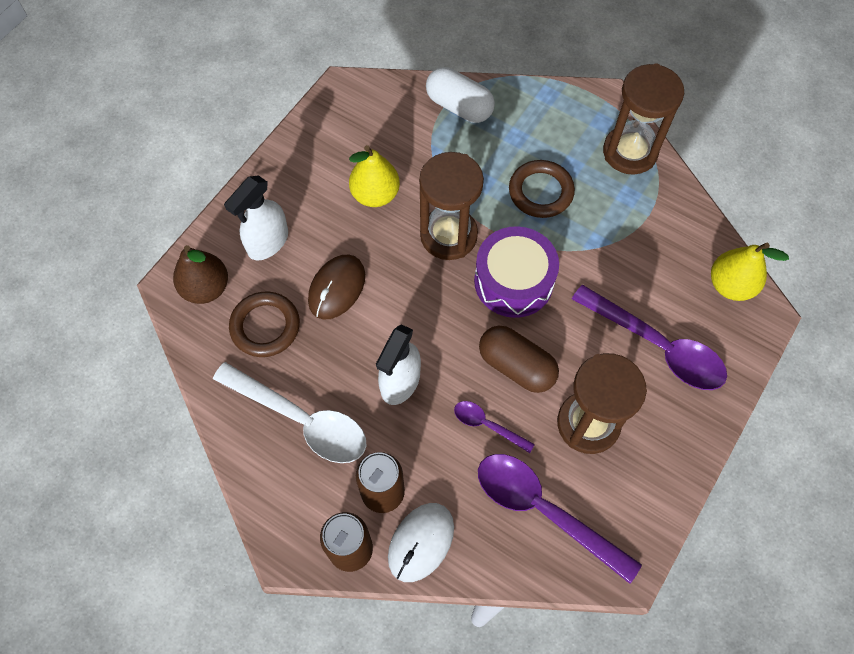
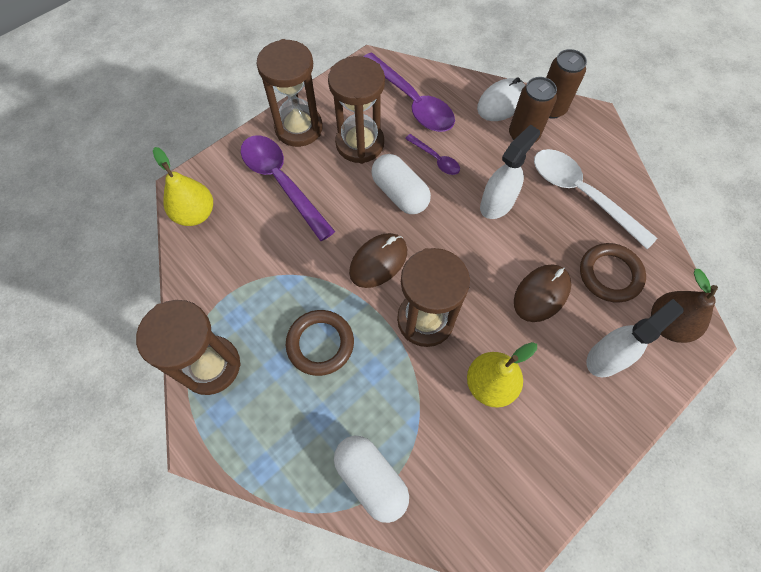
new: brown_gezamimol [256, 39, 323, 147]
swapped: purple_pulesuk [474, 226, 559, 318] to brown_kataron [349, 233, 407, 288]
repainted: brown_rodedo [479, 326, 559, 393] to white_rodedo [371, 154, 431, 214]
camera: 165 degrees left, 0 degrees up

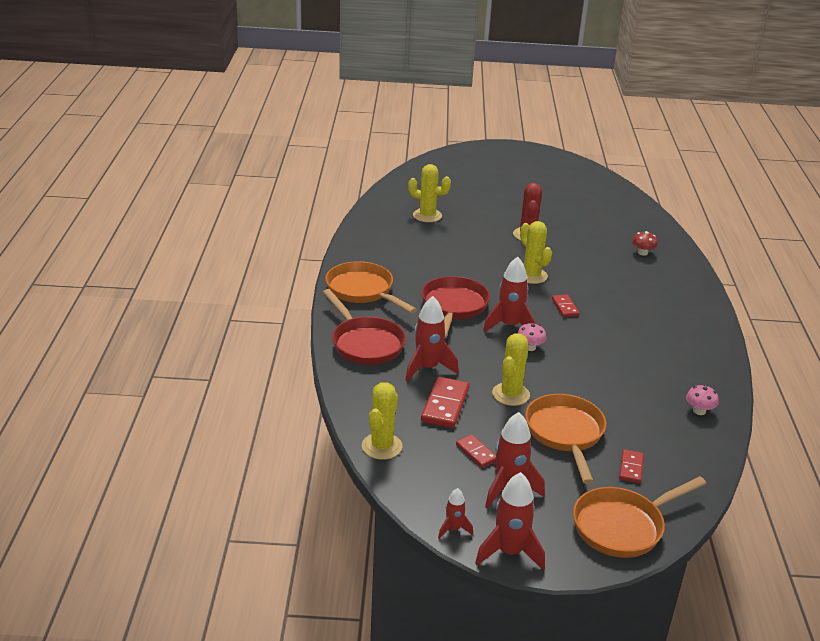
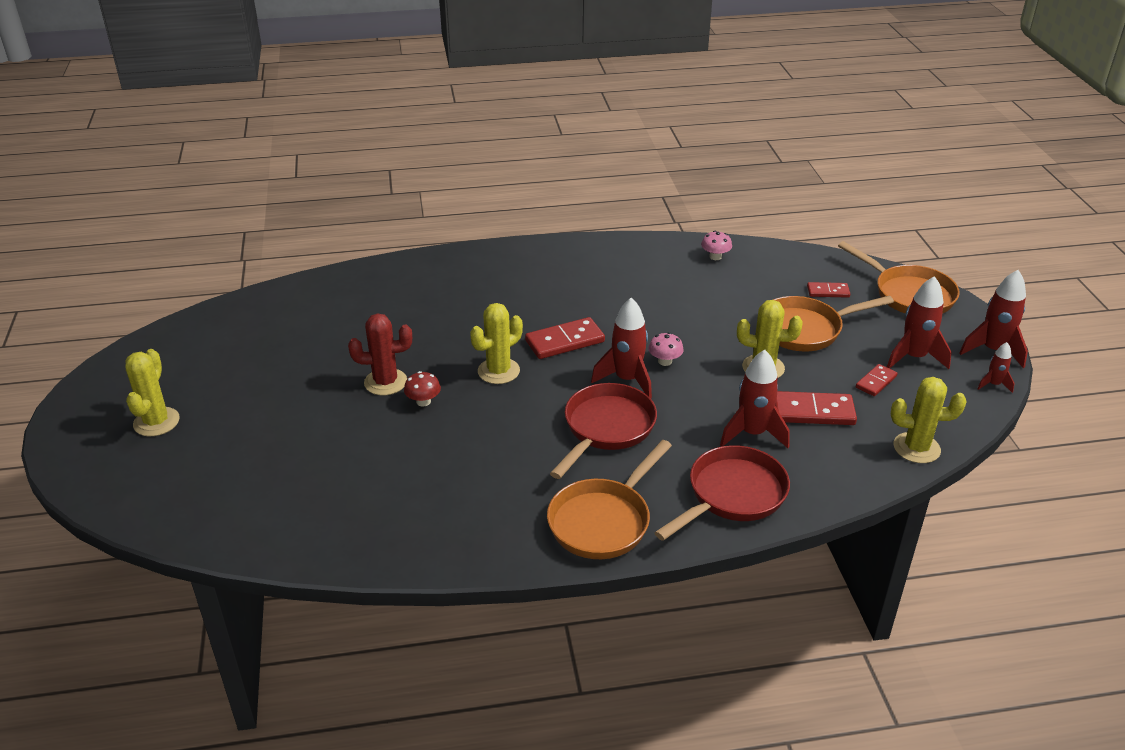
shifted: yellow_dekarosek [408, 164, 451, 222] to [125, 349, 180, 436]; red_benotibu [632, 231, 658, 256] to [404, 371, 441, 406]
rotated: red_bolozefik [421, 276, 490, 338] = [550, 383, 657, 479] 120 degrees clockwise
scaled: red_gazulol [552, 294, 579, 317] = [525, 317, 605, 359] x1.71
camera: 100 degrees left, 5 degrees up

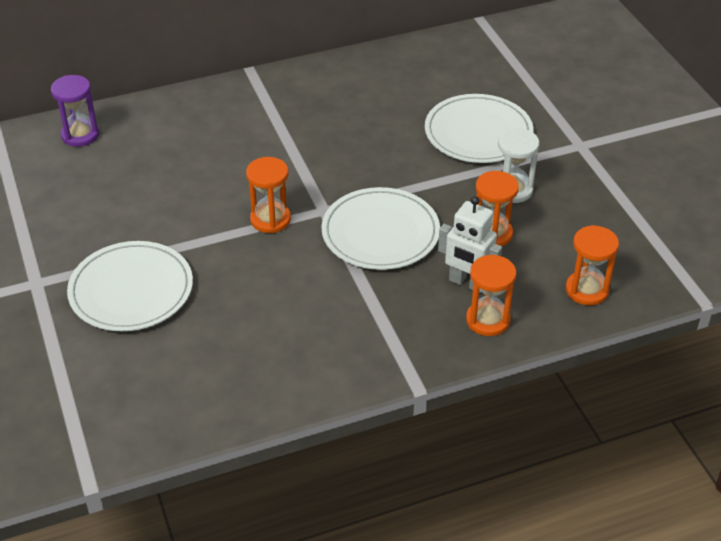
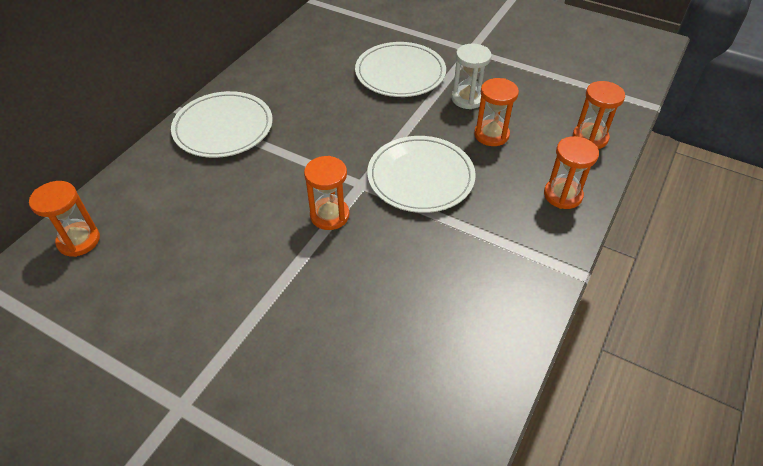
gone: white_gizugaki [438, 196, 502, 293]
shifted: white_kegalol [67, 241, 193, 331] to [171, 91, 273, 158]
repainted: purple_gezamimol [51, 75, 99, 147] to orange_gezamimol [29, 181, 100, 257]
camera: 40 degrees left, 5 degrees up

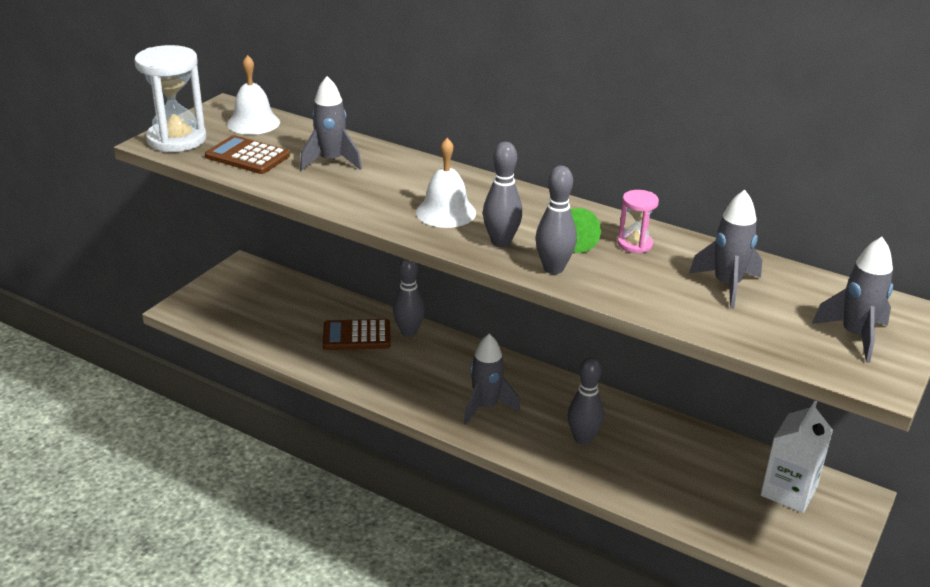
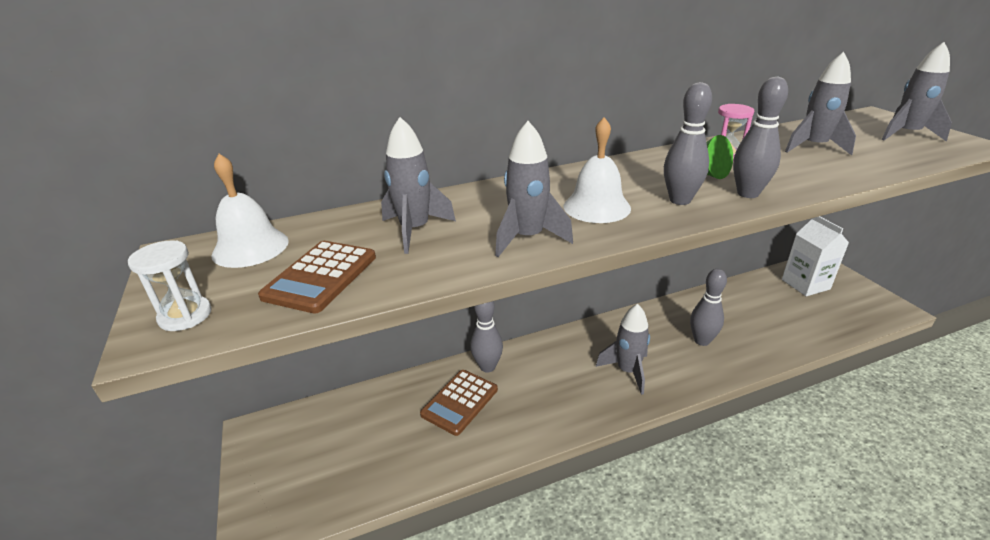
new: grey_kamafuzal [495, 121, 573, 257]
rotated: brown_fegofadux [205, 135, 290, 174] = [258, 241, 376, 313] 45 degrees counterclockwise
scaled: white_gezamimol [134, 45, 206, 152] = [128, 240, 212, 331] x0.52
camera: 50 degrees left, 0 degrees up

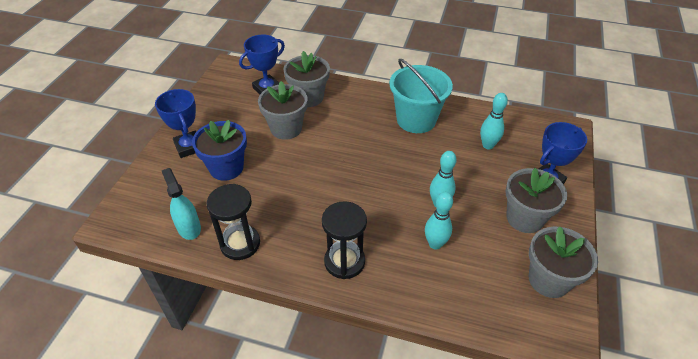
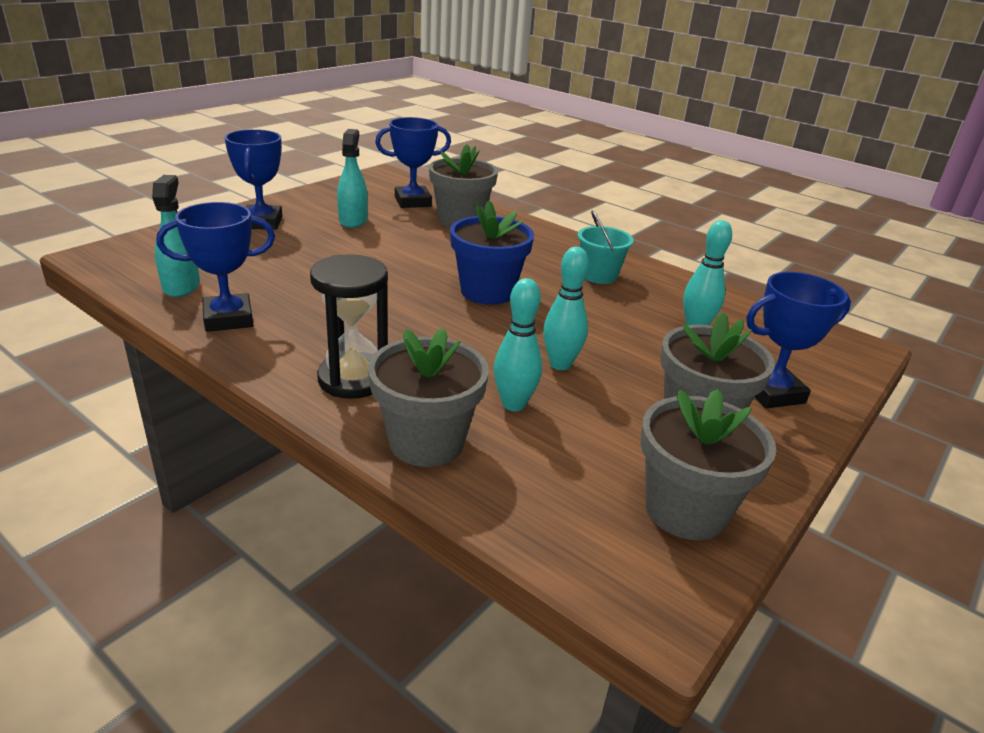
new: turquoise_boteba [337, 129, 368, 228]
shifted: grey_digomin [258, 81, 308, 140] to [368, 328, 489, 467]; blue_digomin [192, 120, 247, 181] to [450, 200, 534, 305]
swapped: black_gezamimol [207, 184, 260, 260] to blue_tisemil [157, 202, 275, 332]
scaled: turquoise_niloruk [389, 59, 453, 133] = [578, 210, 634, 284] x0.56
camera: 20 degrees right, 15 degrees down

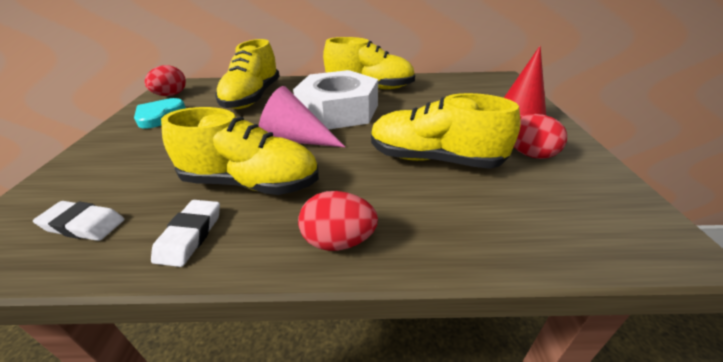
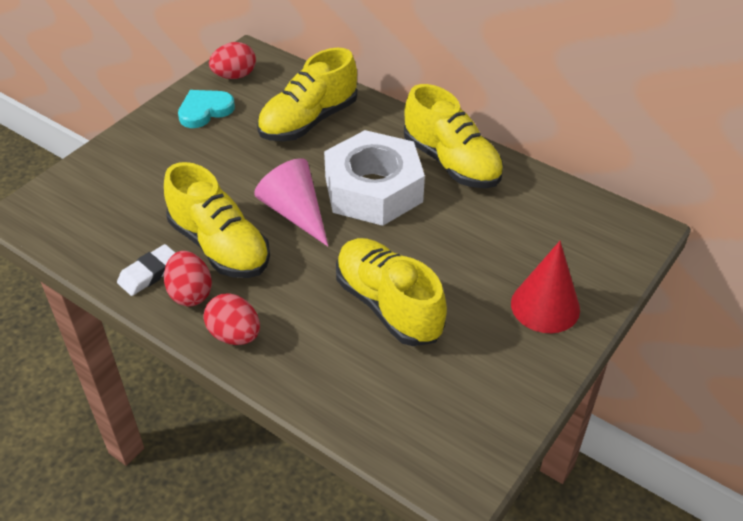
gone: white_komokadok [33, 201, 124, 241]
shifted: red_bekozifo [514, 114, 567, 159] to [164, 251, 212, 306]
camera: 35 degrees right, 10 degrees up

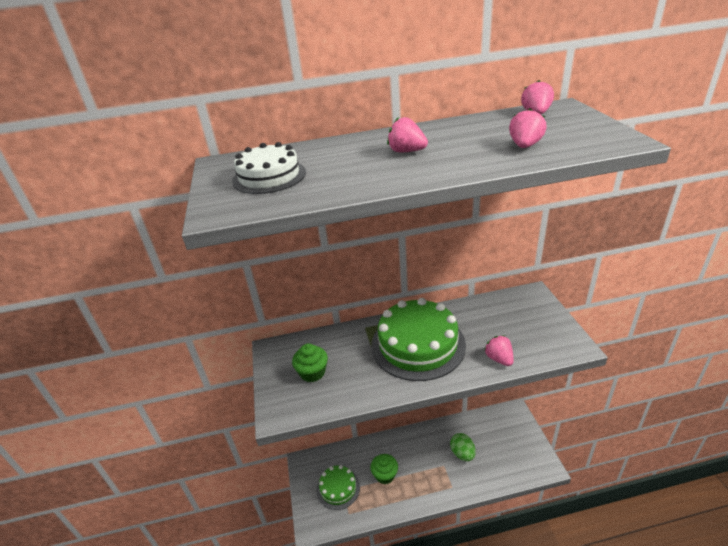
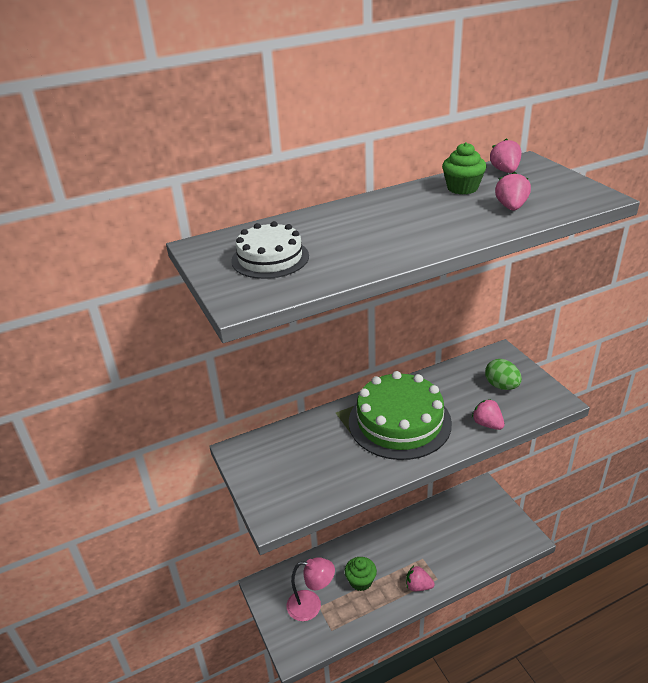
shifted: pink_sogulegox [387, 117, 428, 152] to [406, 566, 435, 591]; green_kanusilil [292, 344, 328, 382] to [442, 142, 486, 195]; green_bekozifo [450, 433, 476, 461] to [485, 359, 522, 390]
swapped: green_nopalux [317, 465, 360, 510] to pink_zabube [287, 557, 335, 621]
camera: 15 degrees left, 0 degrees up

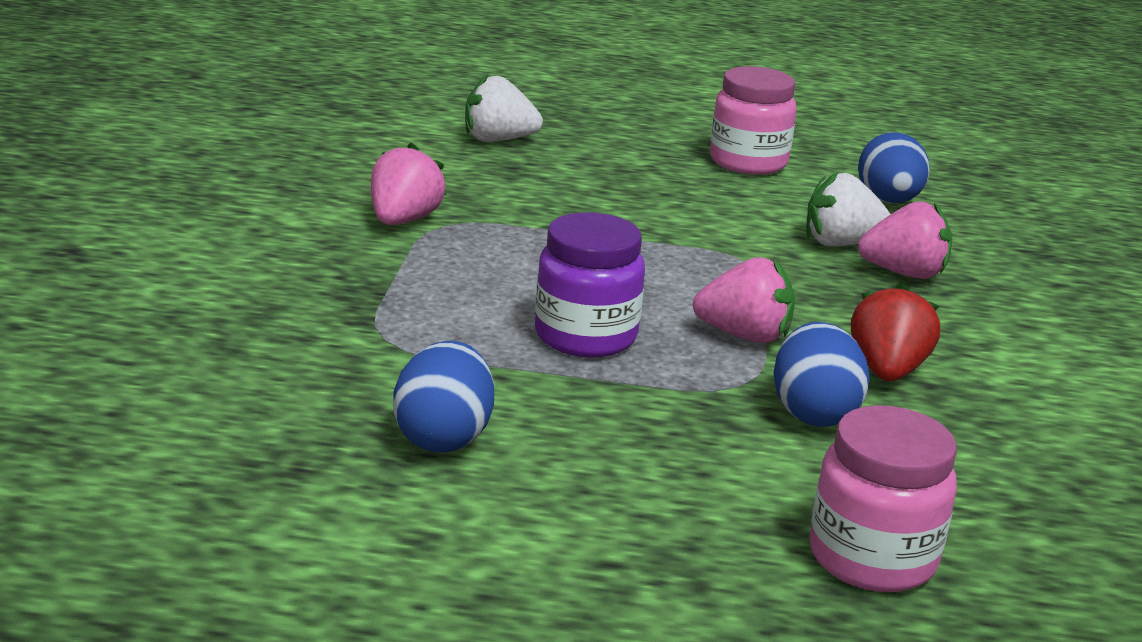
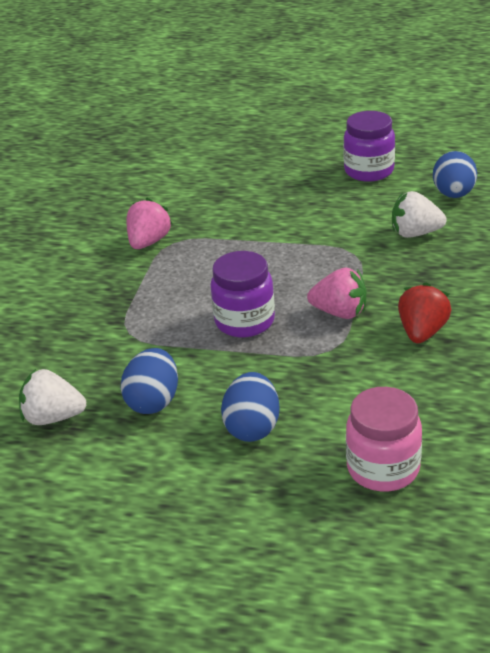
gone: pink_sogulegox [858, 201, 952, 279]
shifted: white_sogulegox [465, 74, 543, 142] to [19, 369, 86, 425]; blue_bekozifo [774, 322, 870, 427] to [221, 372, 280, 442]
repainted: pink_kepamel [710, 66, 797, 175] to purple_kepamel [343, 111, 395, 182]
camera: 10 degrees right, 10 degrees up

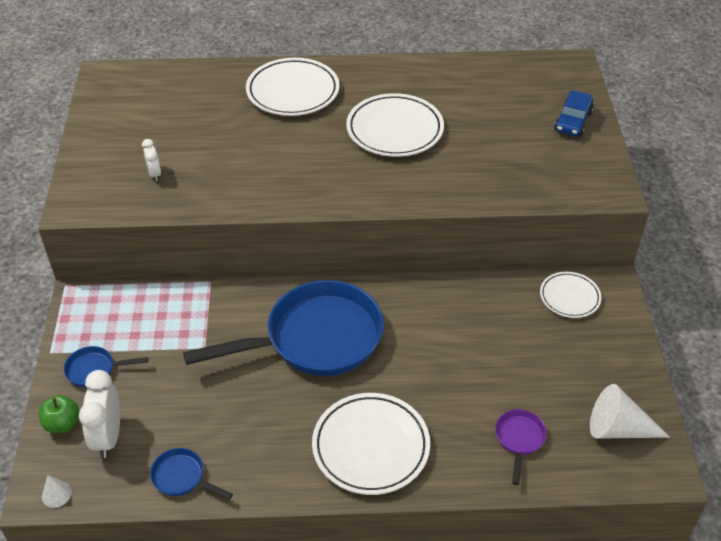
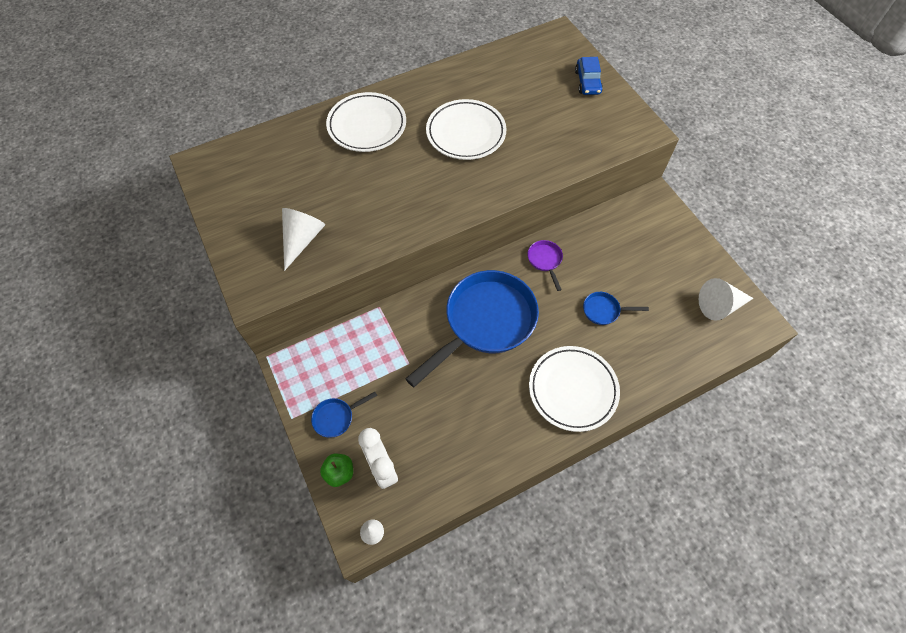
gone: white_kegalol [540, 272, 601, 318]
shifted: purple_bolozefik [495, 409, 547, 485] to [527, 240, 563, 291]; blue_bolozefik [150, 448, 233, 500] to [583, 292, 649, 325]
swapped: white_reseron [142, 139, 161, 181] to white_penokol [282, 208, 325, 271]
camera: 25 degrees left, 15 degrees up

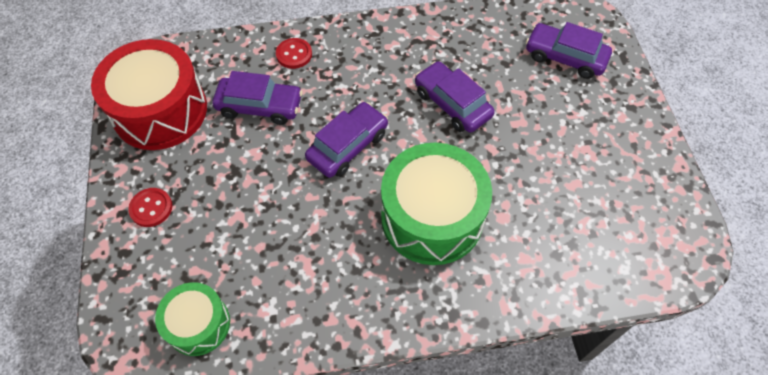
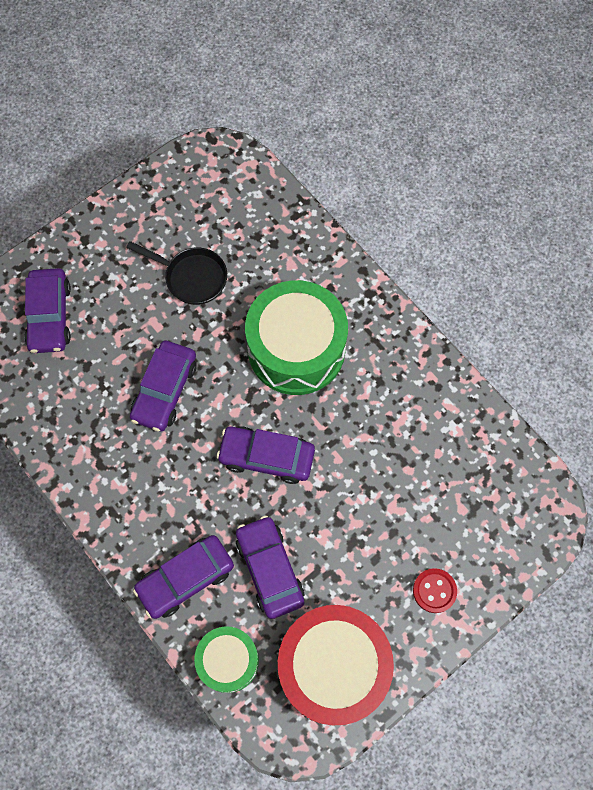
new: black_bolozefik [126, 241, 227, 305]
shifted: green_pulesuk [155, 282, 230, 356] to [194, 626, 259, 693]
swapped: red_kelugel [276, 38, 312, 69] to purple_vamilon [133, 535, 234, 619]
camera: 120 degrees left, 10 degrees up

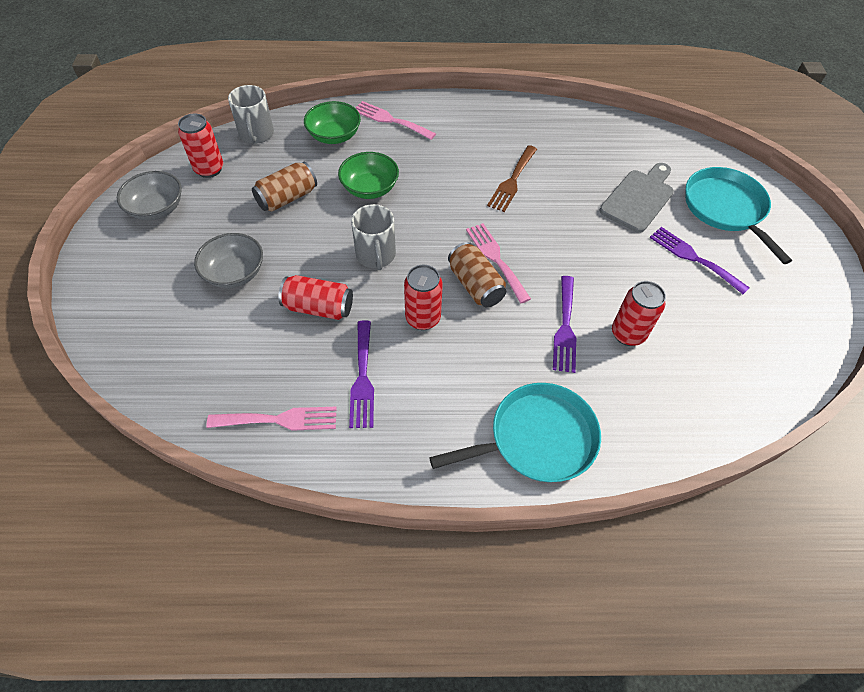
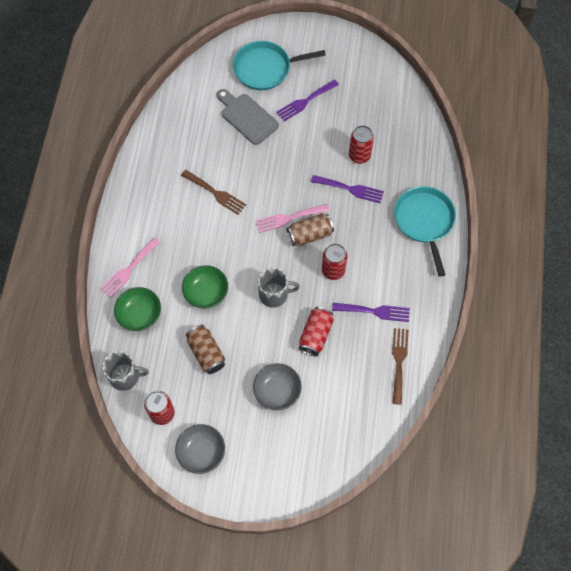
repainted: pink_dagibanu [206, 407, 337, 431] to brown_dagibanu [392, 328, 409, 405]
camera: 80 degrees left, 10 degrees up

